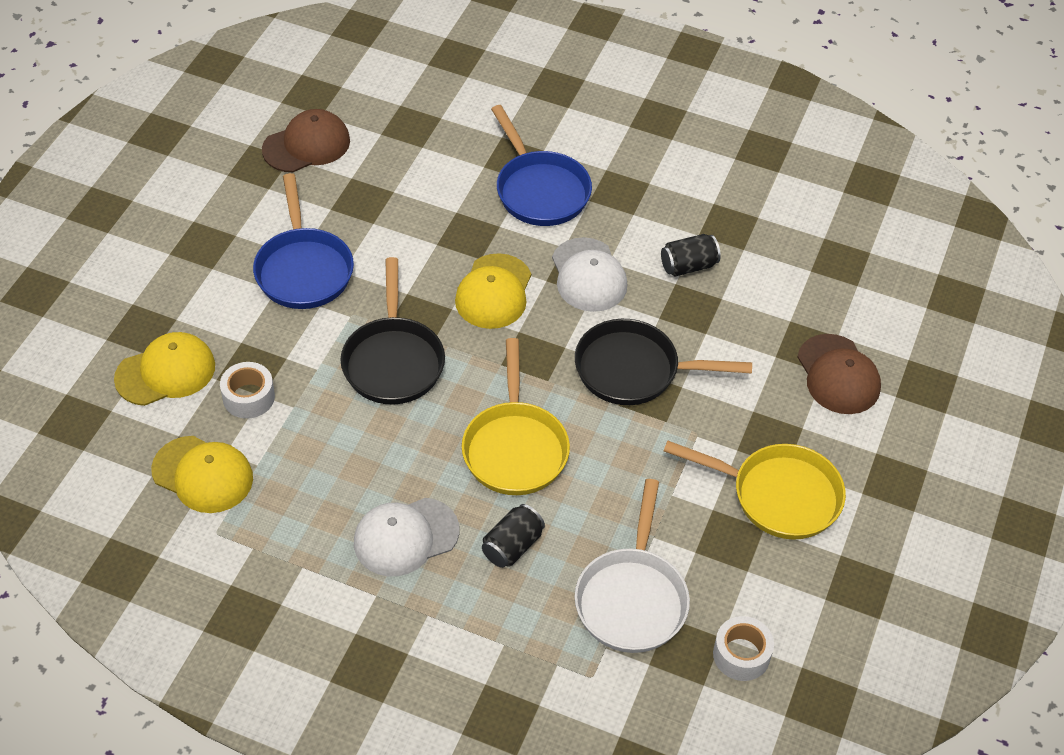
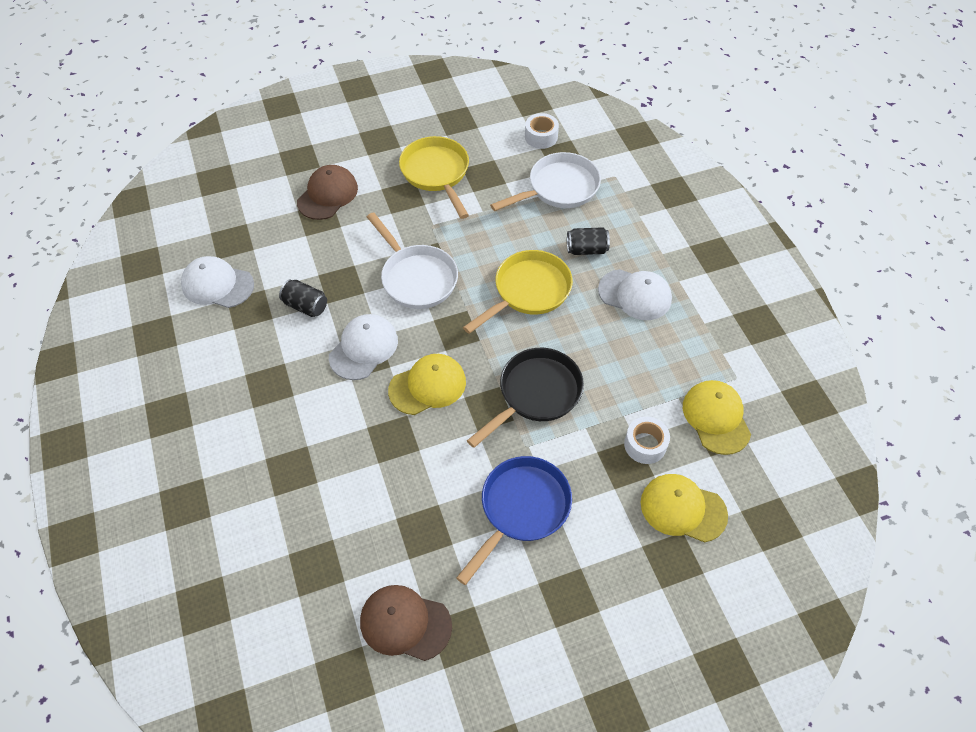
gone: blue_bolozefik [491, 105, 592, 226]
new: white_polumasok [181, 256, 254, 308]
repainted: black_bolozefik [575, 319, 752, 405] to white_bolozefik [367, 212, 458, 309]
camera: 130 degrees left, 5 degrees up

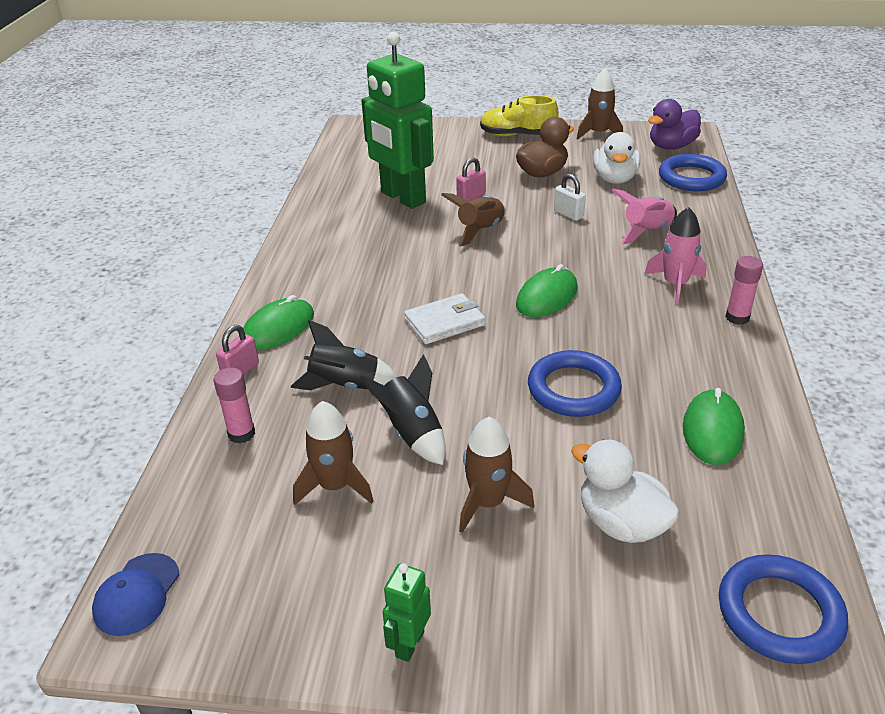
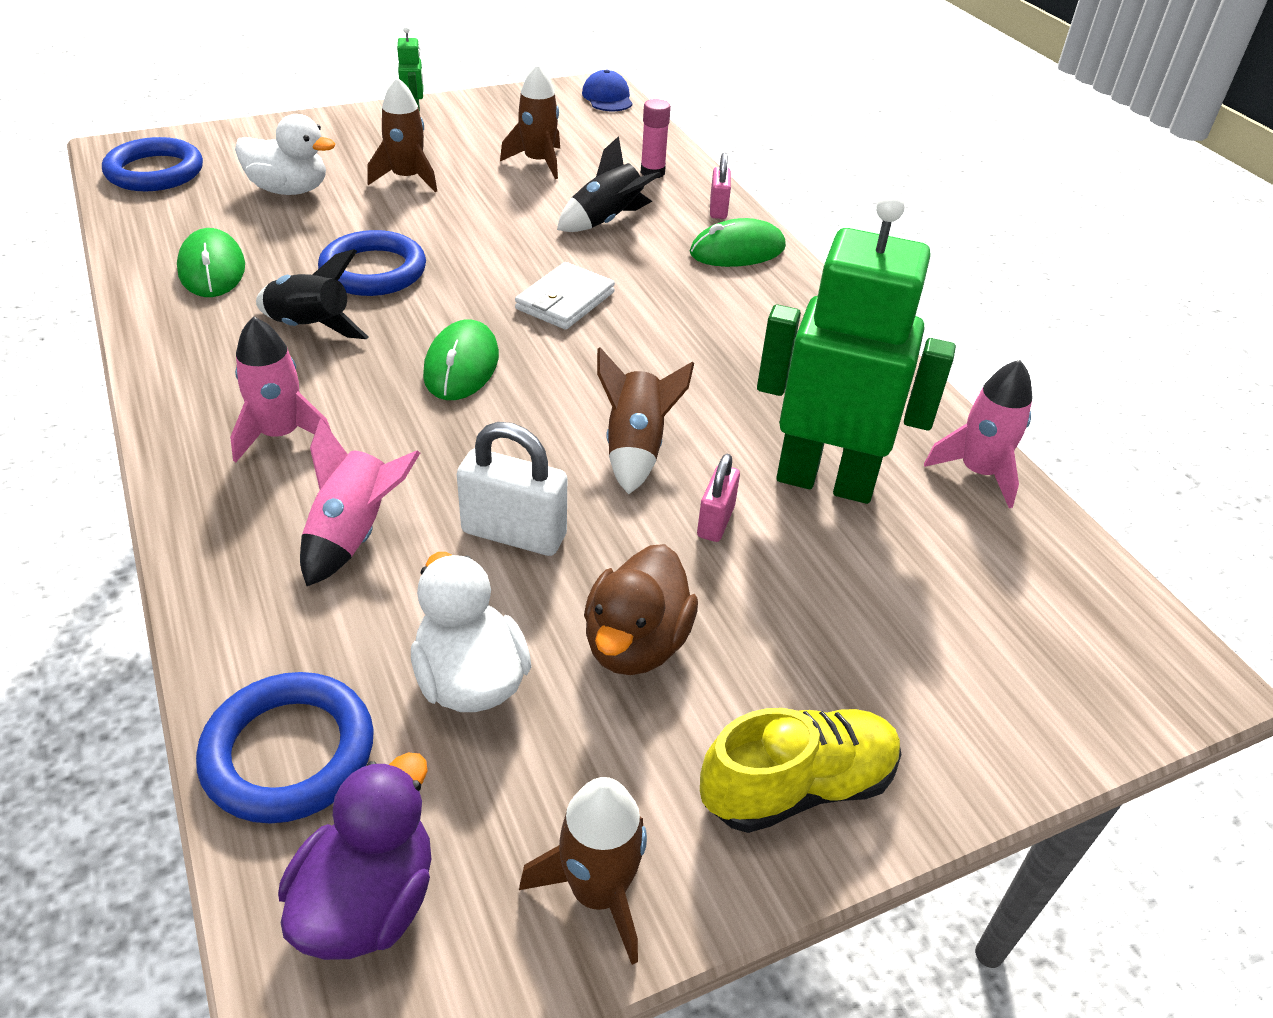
gone: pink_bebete [725, 256, 763, 325]
new: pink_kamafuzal [924, 360, 1033, 508]
shifted: black_kamafuzal [360, 354, 446, 465] to [256, 249, 368, 339]
rotated: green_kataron [243, 295, 314, 350] = [690, 218, 786, 267] 60 degrees clockwise
scaled: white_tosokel [554, 174, 586, 221] = [457, 422, 567, 556] x1.64
camera: 145 degrees right, 5 degrees up

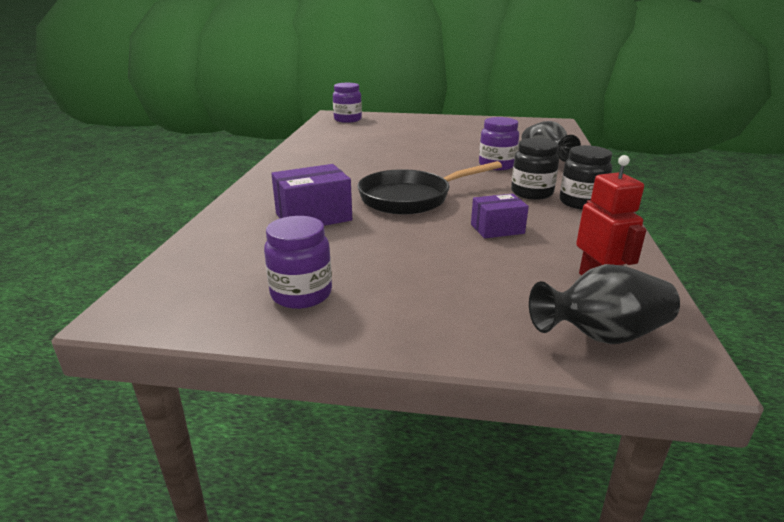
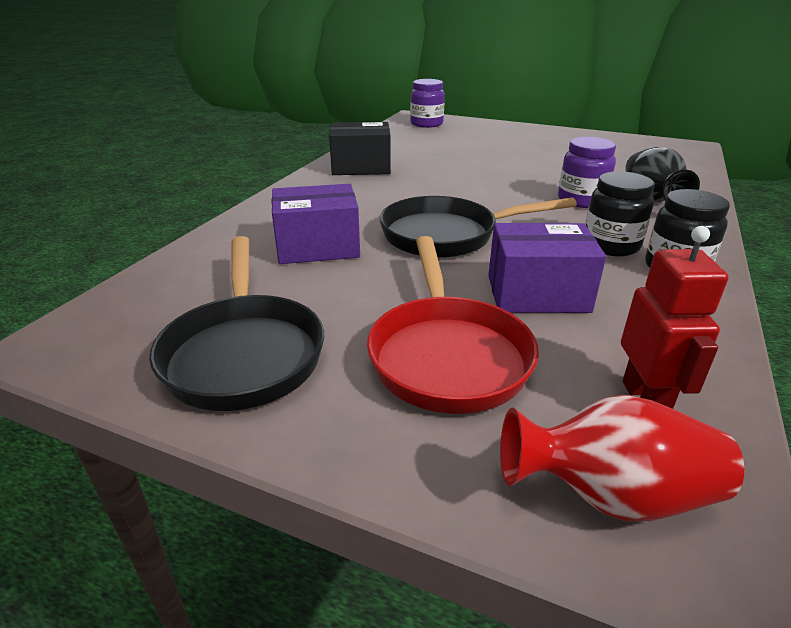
new: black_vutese [329, 122, 391, 175]; red_bolozefik [367, 236, 539, 414]
swapped: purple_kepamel [264, 216, 332, 309] to black_bolozefik [149, 236, 324, 411]
repainted: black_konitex [529, 264, 680, 344] to red_konitex [500, 395, 744, 522]
scaled: purple_vutese [471, 194, 529, 238] = [488, 223, 606, 313] x1.54
camera: 15 degrees right, 5 degrees up

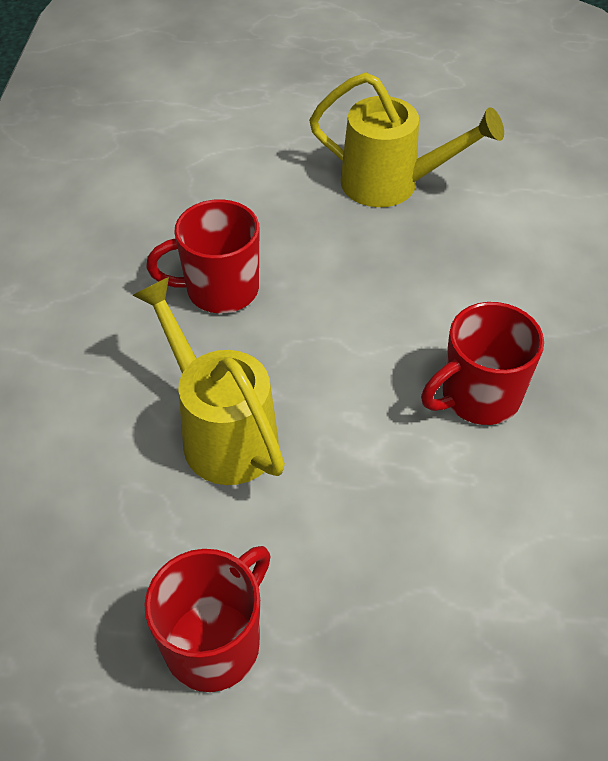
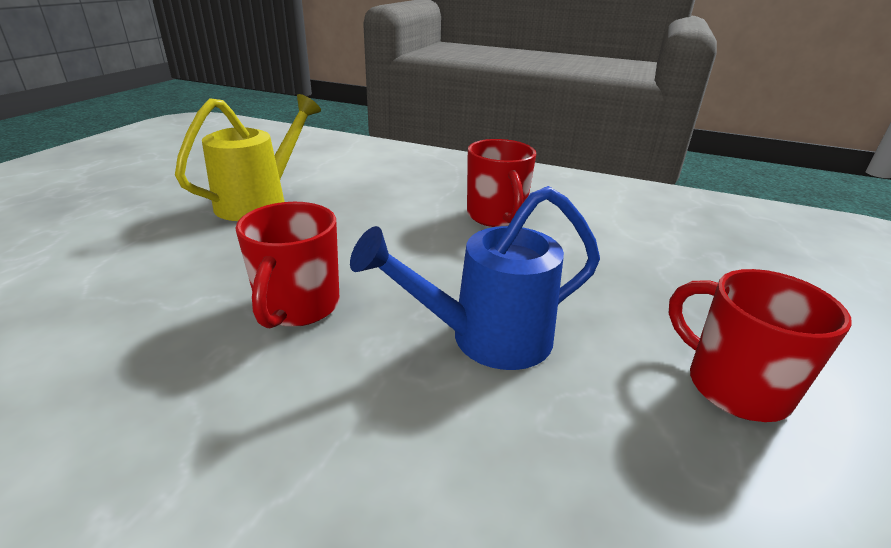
repainted: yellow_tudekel [132, 277, 285, 485] to blue_tudekel [350, 186, 600, 370]
camera: 75 degrees left, 20 degrees down

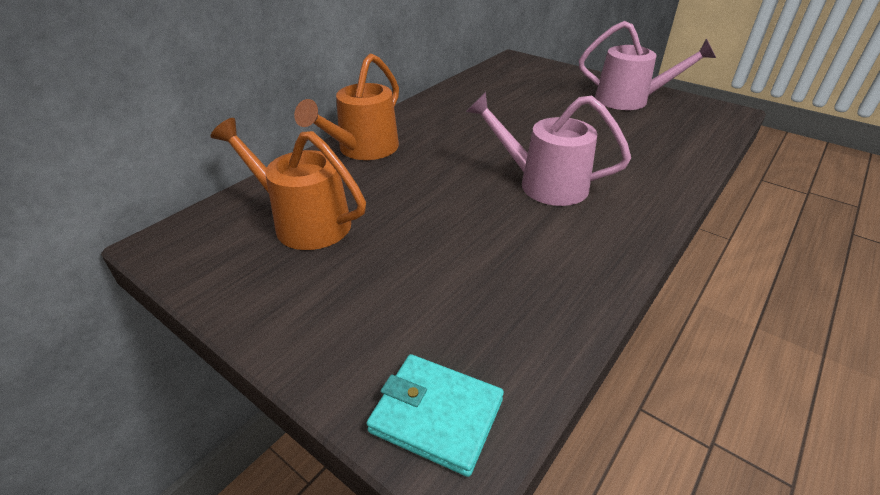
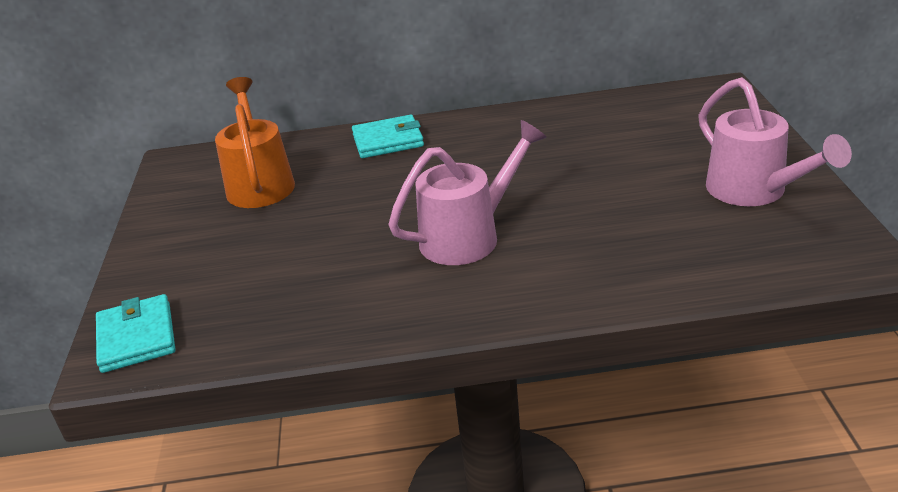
swapped: orange_tudekel [294, 54, 399, 160] to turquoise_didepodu [352, 115, 424, 158]
rotated: pink_tudekel [466, 92, 631, 206] = [388, 120, 547, 265] 75 degrees clockwise
camera: 50 degrees right, 5 degrees down

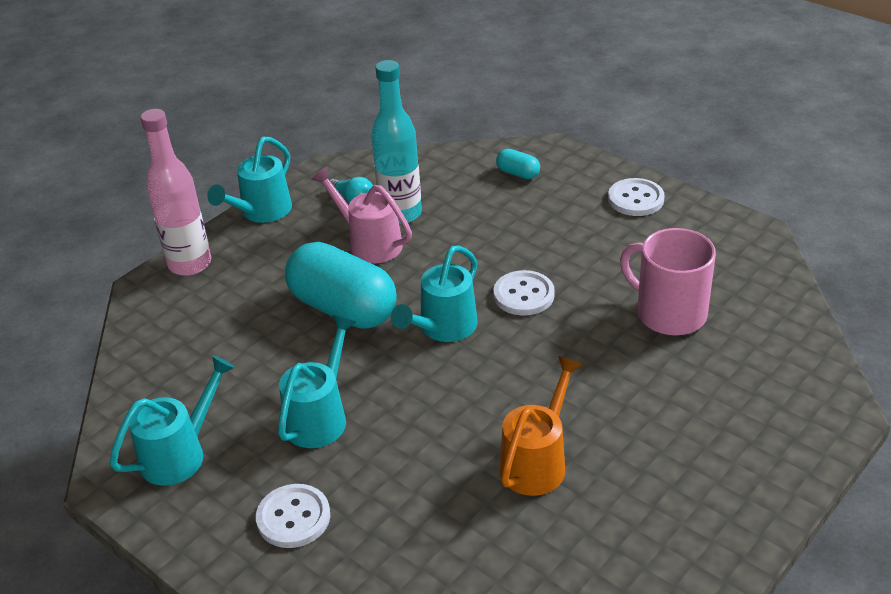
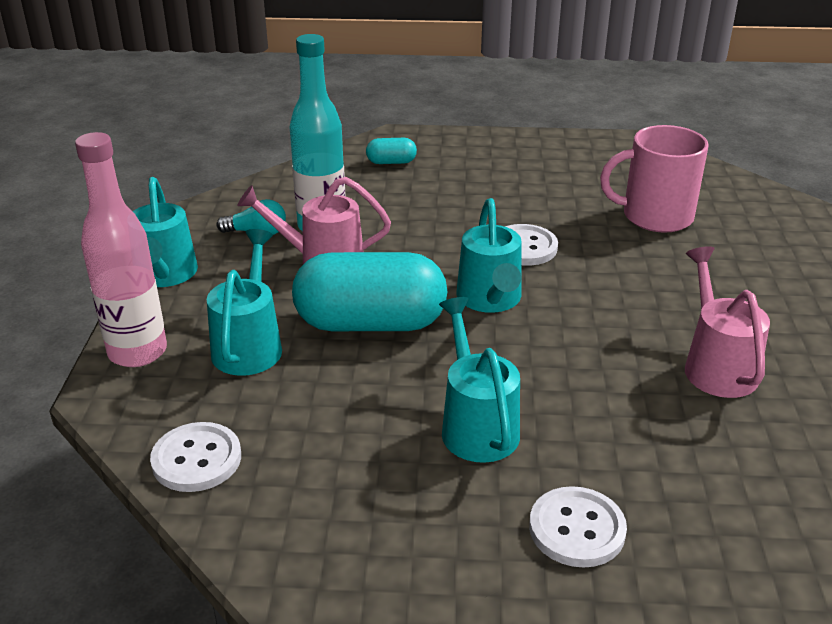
shifted: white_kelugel [608, 178, 665, 216] to [150, 422, 241, 492]; turquoise_tudekel [110, 355, 235, 486] to [207, 229, 282, 376]
repainted: orange_tudekel [500, 356, 583, 496] to pink_tudekel [685, 246, 770, 398]
camera: 40 degrees left, 5 degrees down

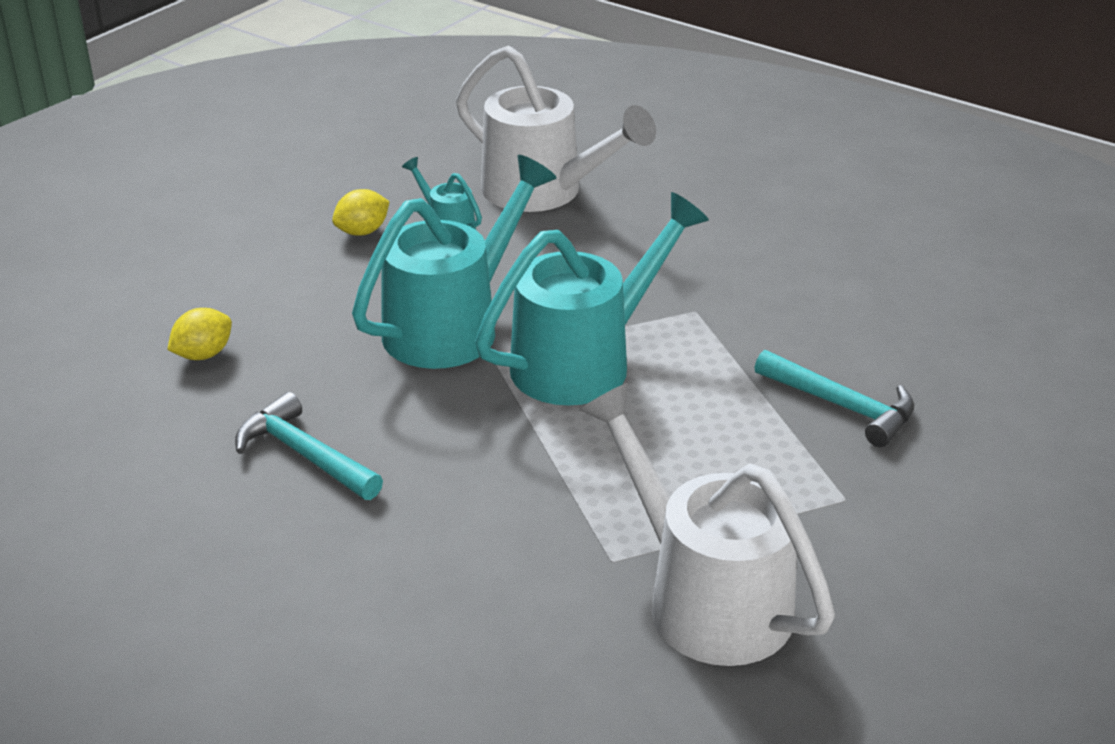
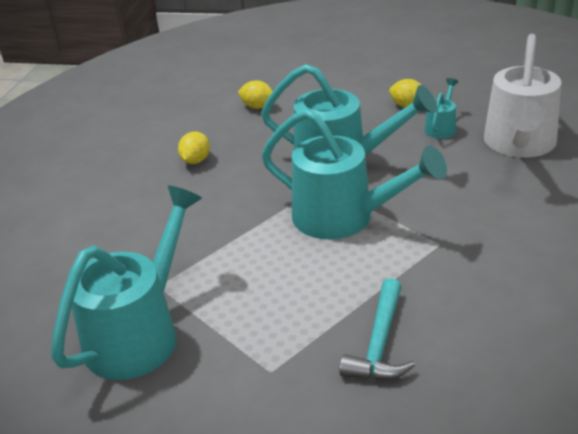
swapped: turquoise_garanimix [235, 392, 383, 500] to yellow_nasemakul [178, 131, 210, 164]
repainted: white_tudekel [579, 383, 835, 666] to turquoise_tudekel [51, 185, 202, 380]
camera: 70 degrees right, 0 degrees up

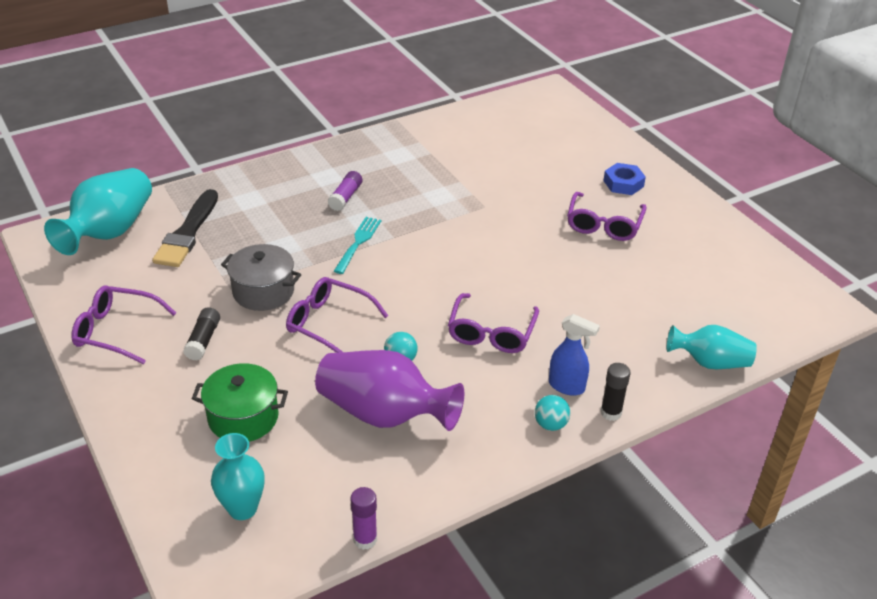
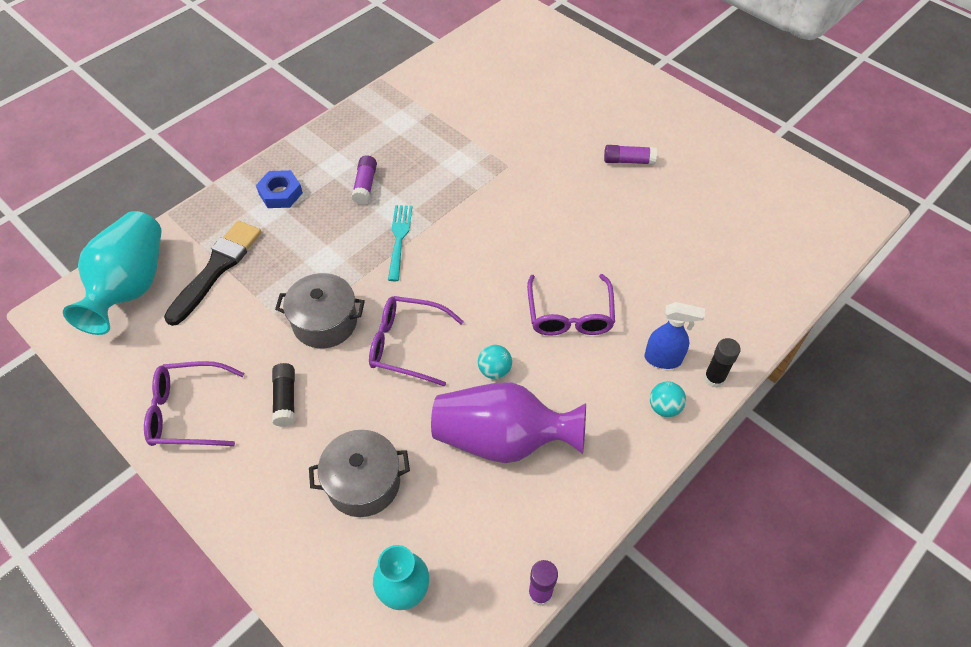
gone: turquoise_konitex [667, 325, 757, 369]
shifted: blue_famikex [603, 163, 646, 195] to [256, 170, 303, 208]
swapped: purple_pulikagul [567, 192, 647, 241] to purple_bebete [604, 145, 657, 165]
repainted: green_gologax [192, 363, 288, 442] to grey_gologax [309, 430, 410, 517]
rotated: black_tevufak [152, 189, 218, 267] = [164, 221, 261, 326] 150 degrees counterclockwise
camera: 15 degrees left, 15 degrees up

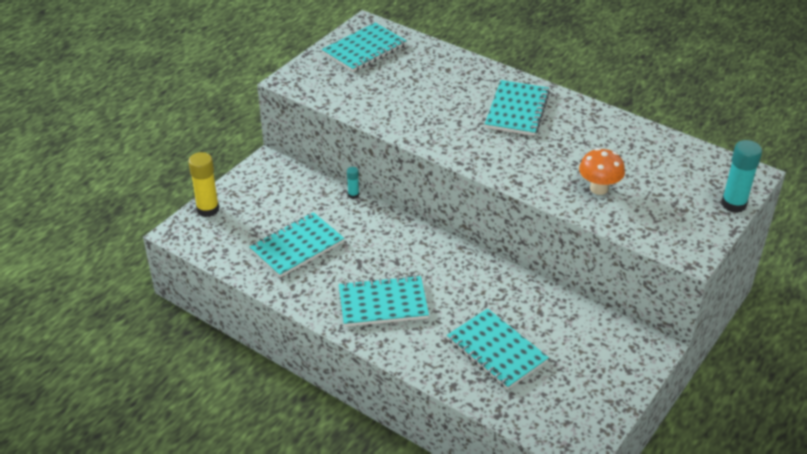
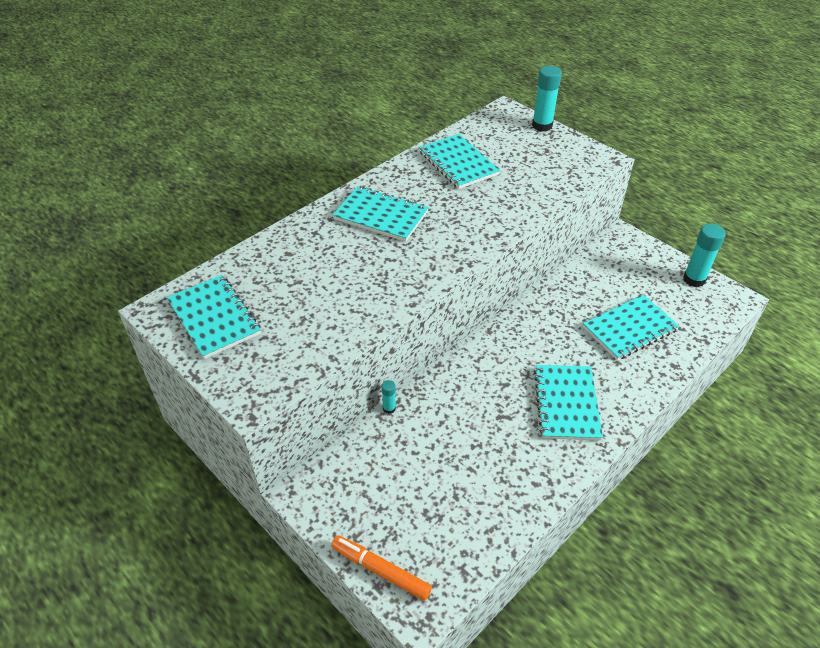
gone: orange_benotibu [579, 148, 625, 195]
new: turquoise_bebete [683, 224, 726, 287]
shifted: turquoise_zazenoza [249, 212, 344, 278] to [419, 134, 500, 189]
swapped: yellow_bebete [188, 152, 219, 217] to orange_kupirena [331, 535, 432, 601]
camera: 80 degrees left, 5 degrees up

